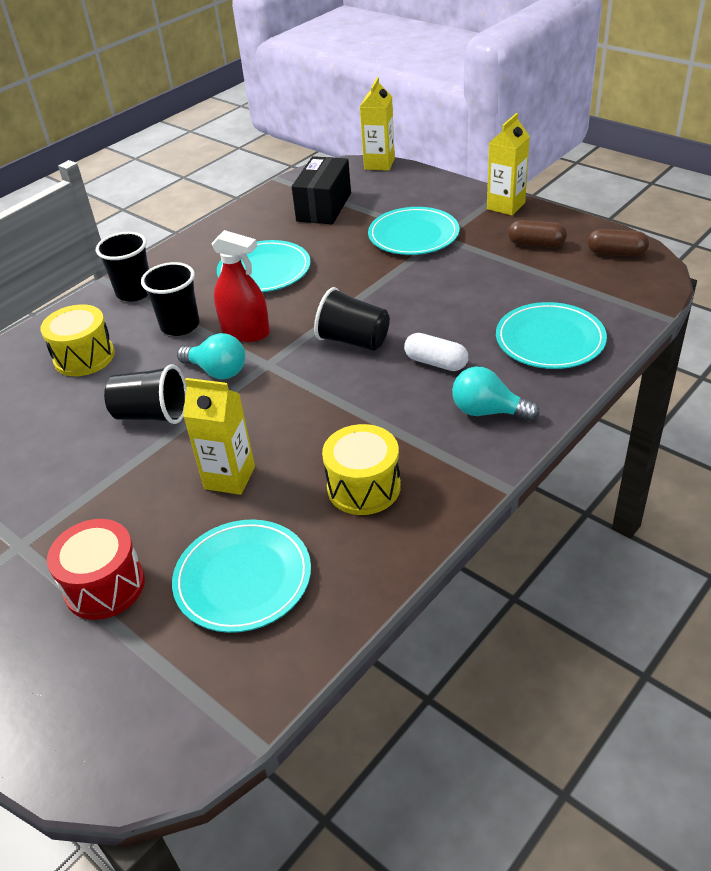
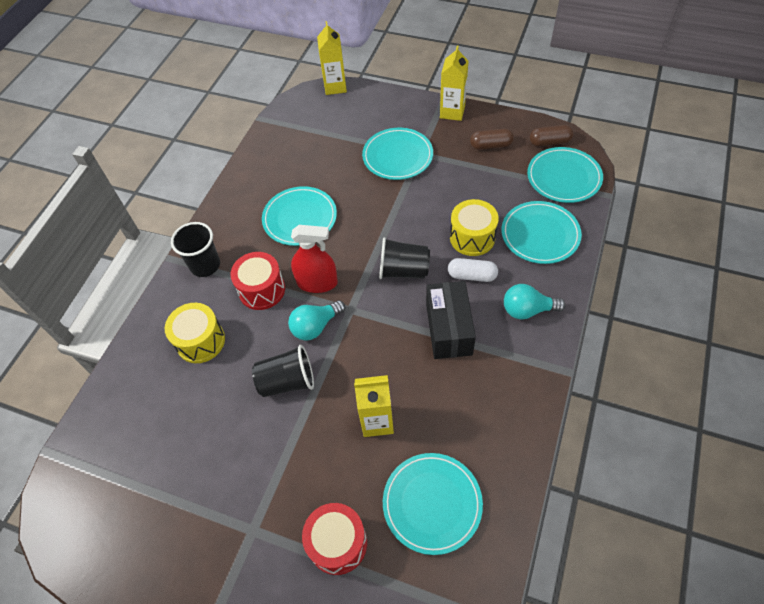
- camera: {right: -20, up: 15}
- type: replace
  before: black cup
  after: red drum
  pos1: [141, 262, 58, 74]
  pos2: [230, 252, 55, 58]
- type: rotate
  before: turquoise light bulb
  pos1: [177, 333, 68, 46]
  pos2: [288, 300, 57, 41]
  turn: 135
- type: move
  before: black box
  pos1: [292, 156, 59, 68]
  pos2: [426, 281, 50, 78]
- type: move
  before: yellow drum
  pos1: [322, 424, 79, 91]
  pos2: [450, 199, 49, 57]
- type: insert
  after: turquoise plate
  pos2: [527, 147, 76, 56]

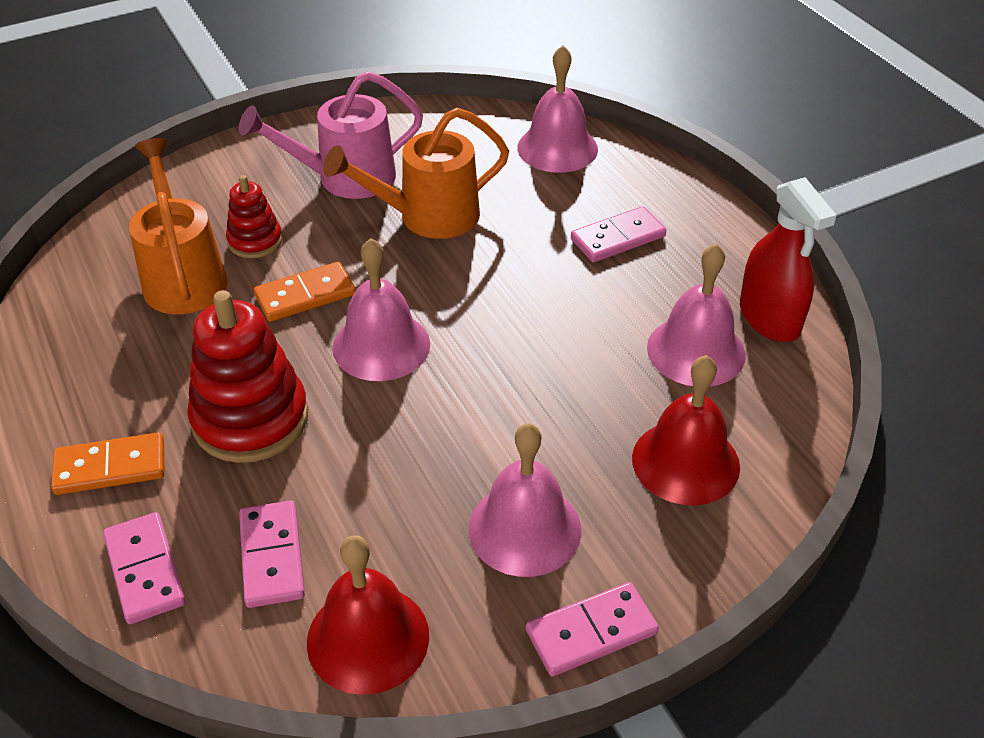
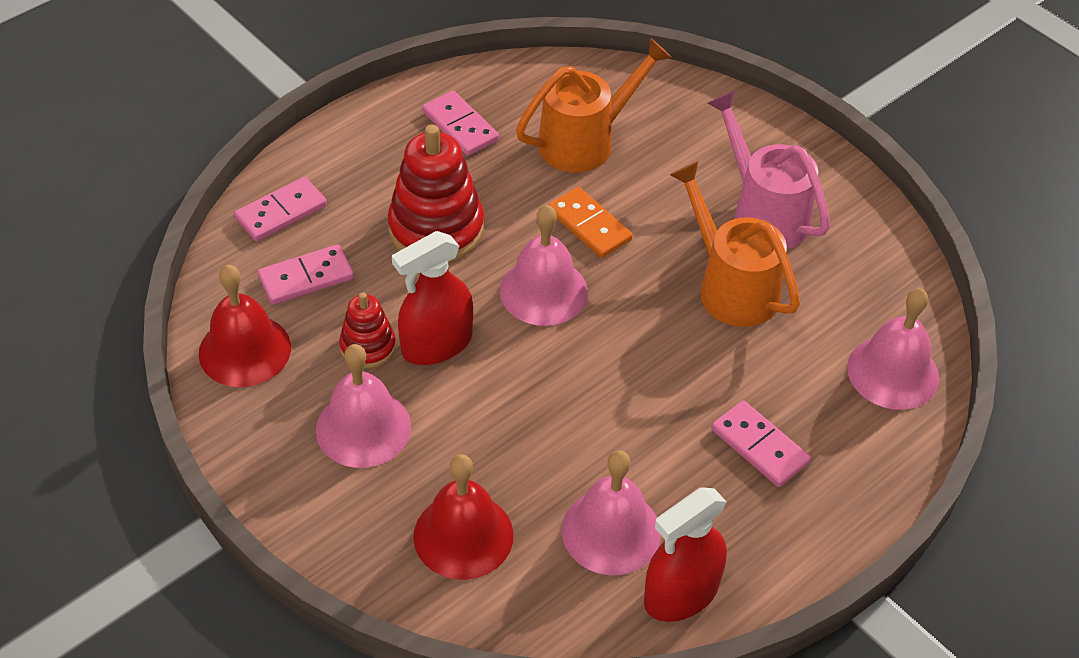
- camera: {right: 75, up: 5}
- type: delete
  before: orange domino
  pos1: [51, 432, 113, 63]
- type: move
  before: red stacking toy
  pos1: [226, 175, 56, 83]
  pos2: [339, 292, 57, 77]
- type: move
  before: pink domino
  pos1: [526, 582, 133, 94]
  pos2: [422, 91, 77, 65]
- type: insert
  after: red spray bottle
  pos2: [392, 231, 81, 134]

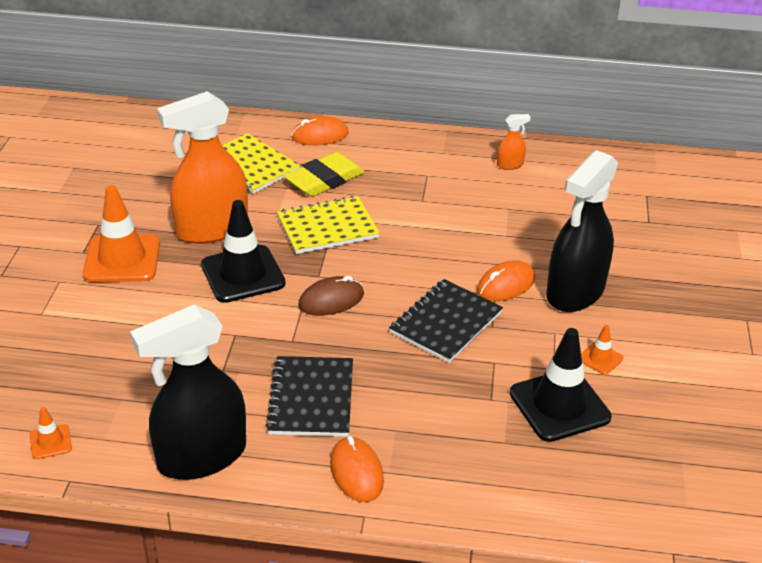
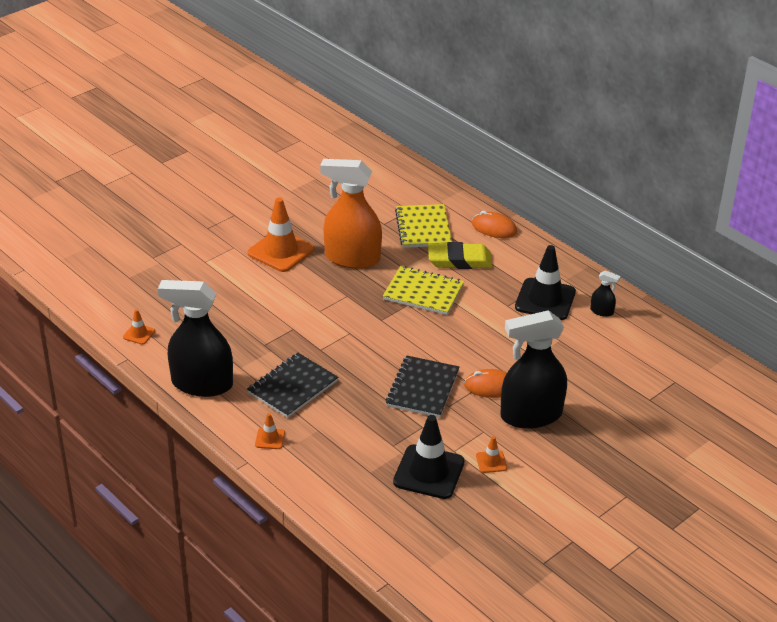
- camera: {right: 40, up: 0}
- type: move
  before: black traffic cone
  pos1: [201, 200, 85, 103]
  pos2: [515, 245, 61, 75]
- type: delete
  before: brown mouse
  pos1: [298, 276, 66, 40]
- type: replace
  before: orange mouse
  after: orange traffic cone
  pos1: [330, 436, 54, 66]
  pos2: [255, 413, 30, 36]
- type: rotate
  before: black notebook
  pos1: [389, 279, 114, 84]
  pos2: [386, 356, 73, 62]
  turn: -60
- type: recolor
  before: orange spray bottle
  after: black spray bottle
  pos1: [497, 114, 34, 56]
  pos2: [590, 270, 31, 47]

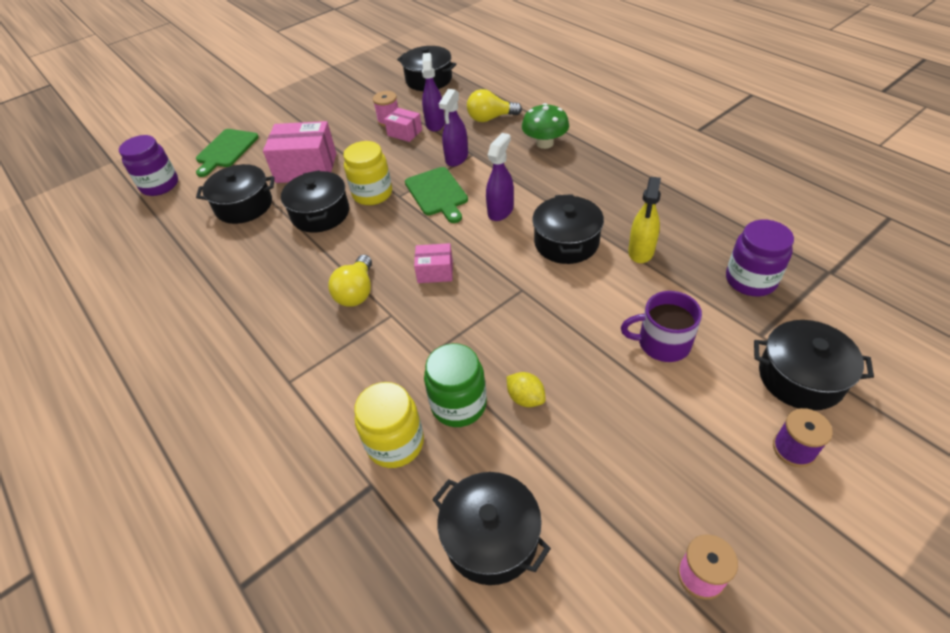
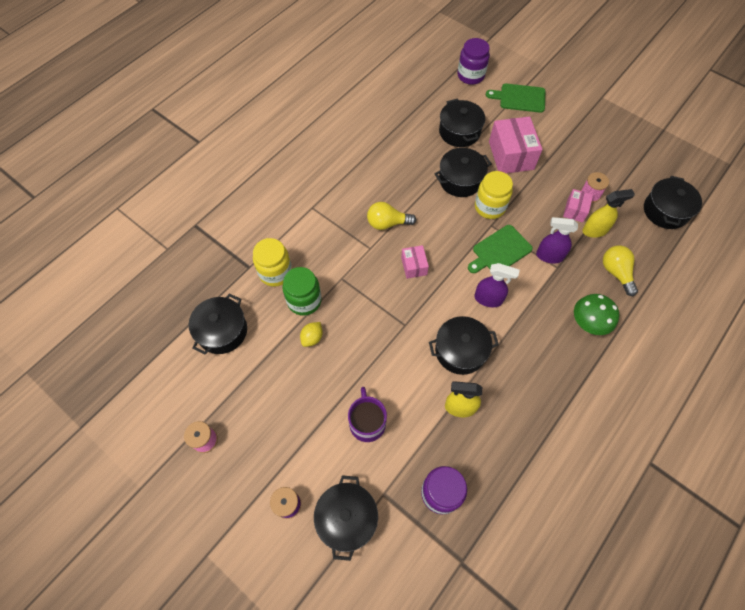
- camera: {right: 75, up: 15}
- type: recolor
  before: purple spray bottle
  after: yellow spray bottle
  pos1: [422, 53, 23, 79]
  pos2: [582, 189, 53, 49]

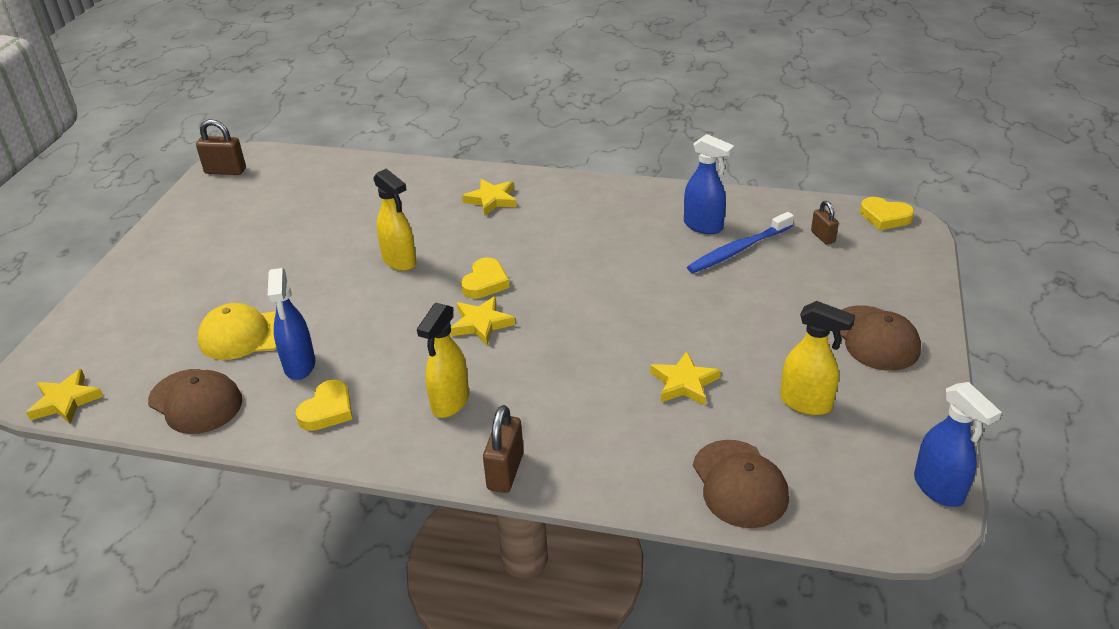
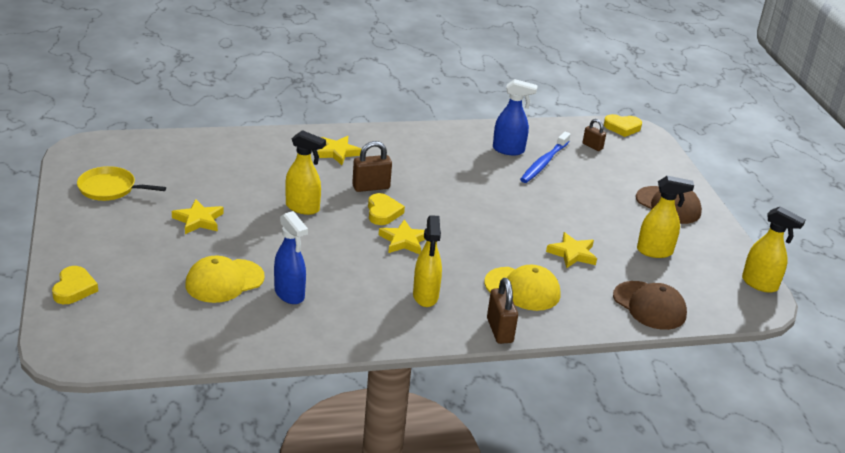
- camera: {right: -30, up: -5}
- type: move
  before: yellow star
  pos1: [26, 369, 78, 55]
  pos2: [172, 199, 52, 35]
- type: delete
  before: brown cap
  pos1: [148, 369, 94, 65]
- type: move
  before: brown padlock
  pos1: [196, 119, 50, 56]
  pos2: [352, 141, 40, 51]
- type: move
  before: yellow heart
  pos1: [296, 379, 56, 52]
  pos2: [52, 266, 46, 38]
- type: recolor
  before: blue spray bottle
  after: yellow spray bottle
  pos1: [914, 382, 88, 125]
  pos2: [742, 206, 64, 87]
- type: insert
  after: yellow pan
  pos2: [77, 166, 89, 35]
- type: insert
  after: yellow cap
  pos2: [484, 265, 76, 46]

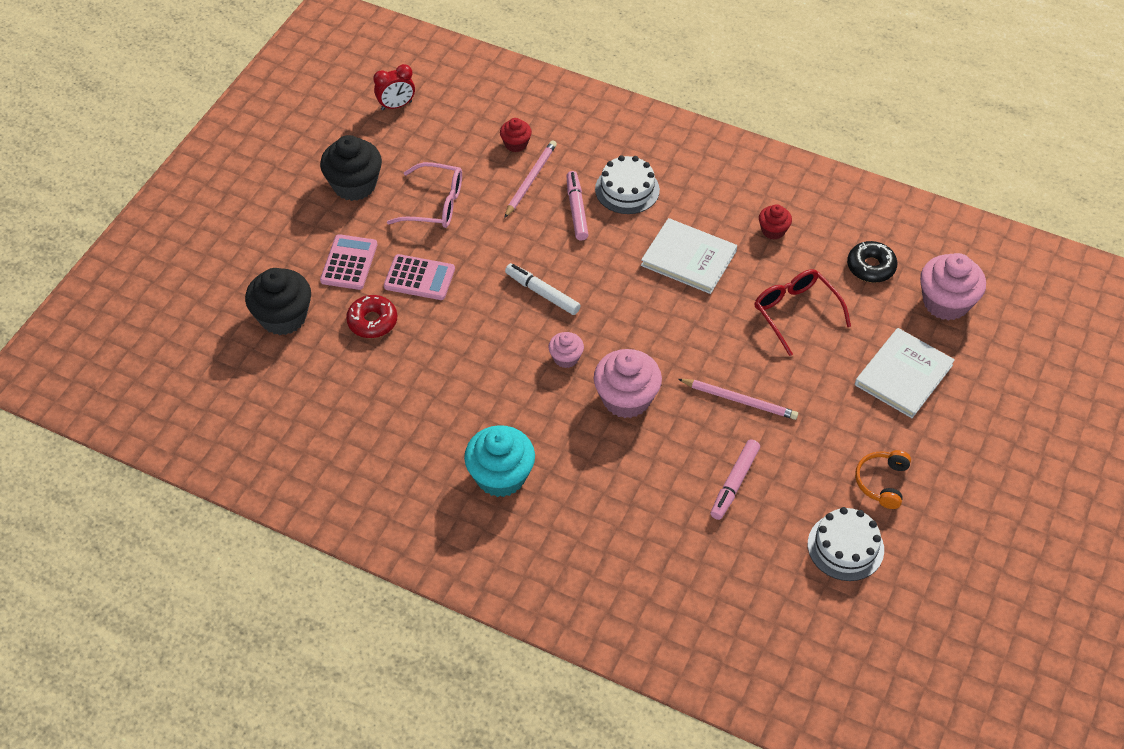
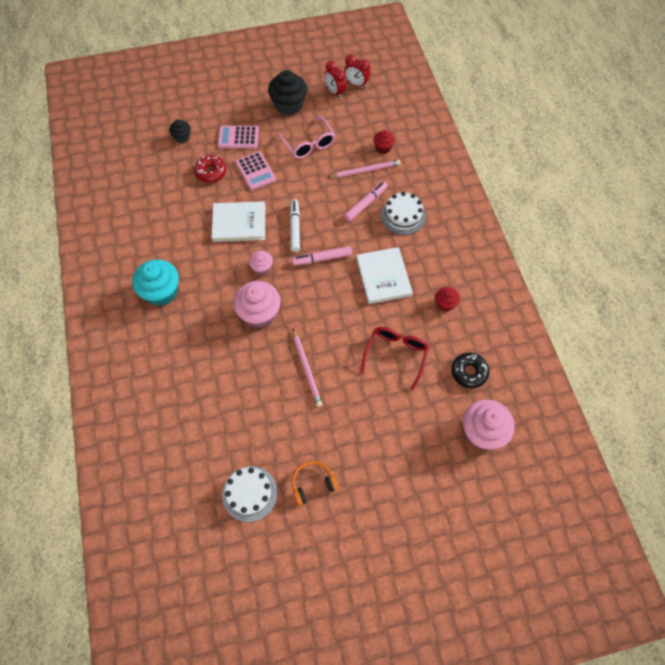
- camera: {right: 50, up: 10}
- type: resize
  before: black cupcake
  pos1: [245, 268, 66, 67]
  pos2: [169, 119, 22, 24]
  scale: 0.53
- type: rotate
  before: pink calculator
  pos1: [320, 234, 57, 56]
  pos2: [218, 125, 41, 24]
  turn: -150
- type: move
  before: pink marker
  pos1: [710, 439, 50, 81]
  pos2: [292, 246, 60, 19]
- type: move
  before: white book
  pos1: [855, 328, 100, 90]
  pos2: [211, 201, 54, 41]
- type: insert
  after: red clock
  pos2: [325, 61, 21, 38]

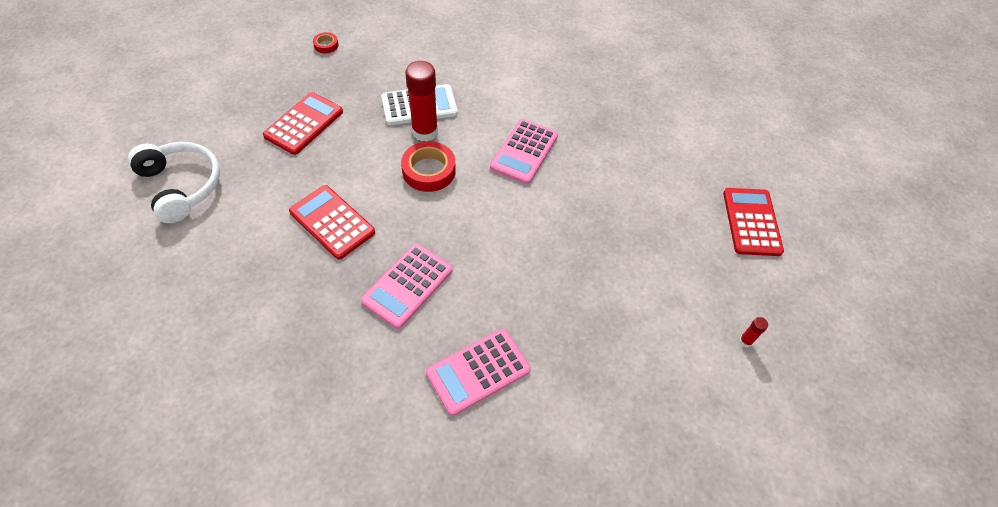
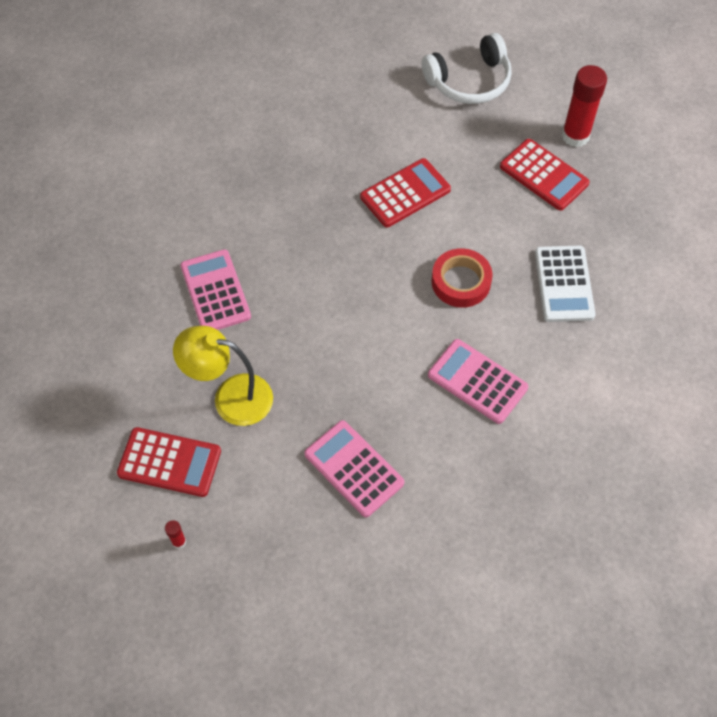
- camera: {right: 105, up: 5}
- type: delete
  before: red tape
  pos1: [313, 32, 25, 21]
- type: move
  before: pink calculator
  pos1: [361, 243, 92, 86]
  pos2: [304, 420, 100, 97]
- type: move
  before: red glue stick
  pos1: [405, 61, 33, 81]
  pos2: [562, 65, 45, 82]
- type: move
  before: red calculator
  pos1: [723, 188, 61, 68]
  pos2: [117, 427, 104, 70]
- type: insert
  after: yellow lamp
  pos2: [173, 326, 100, 100]

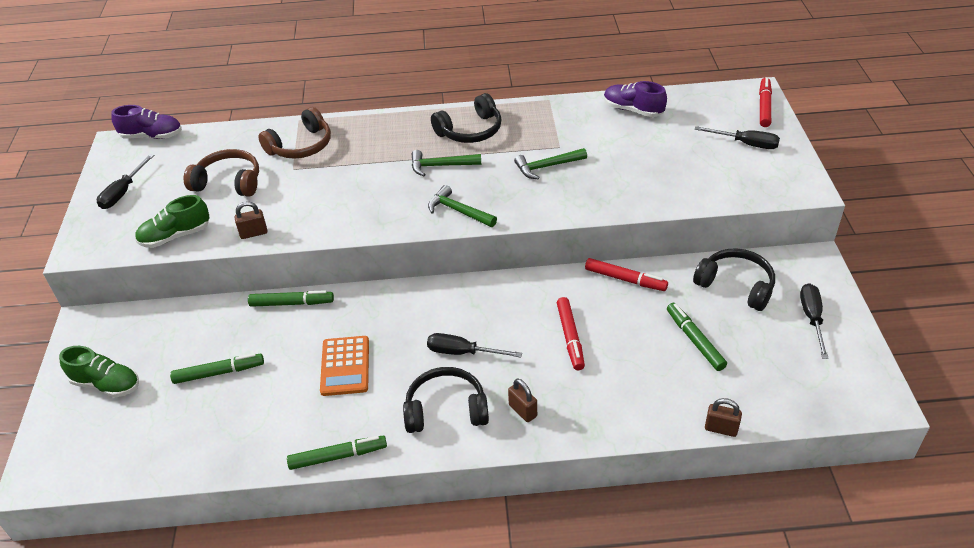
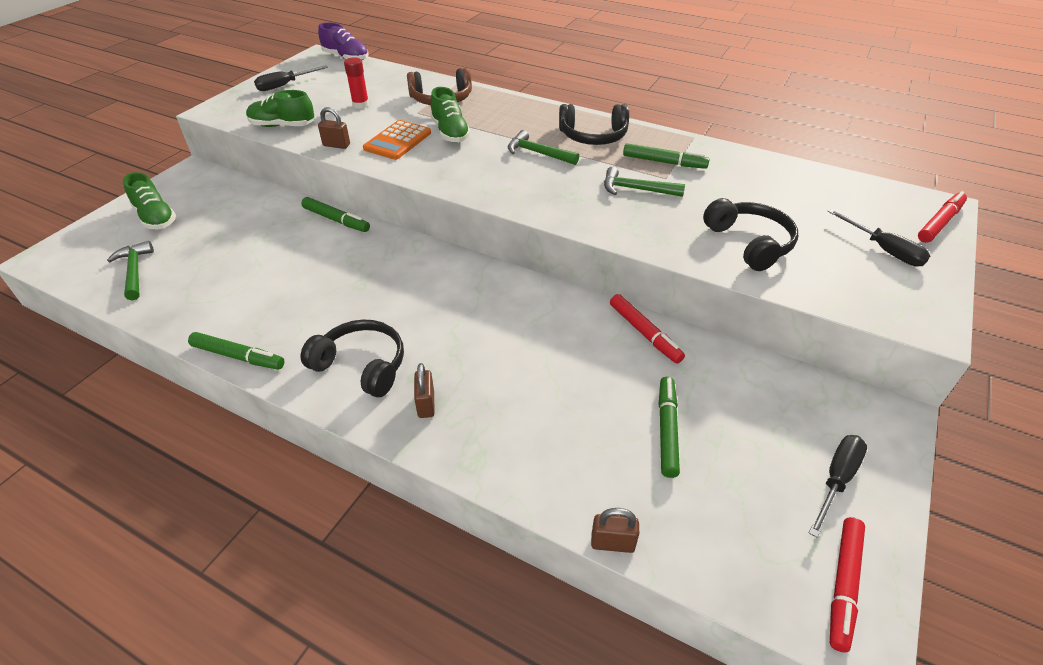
- camera: {right: 30, up: 0}
- type: move
  before: green marker
  pos1: [170, 353, 94, 31]
  pos2: [623, 143, 87, 26]
- type: replace
  before: brown headphones
  after: red glue stick
  pos1: [184, 149, 75, 48]
  pos2: [344, 57, 25, 52]
- type: move
  before: orange calculator
  pos1: [320, 336, 49, 60]
  pos2: [363, 120, 68, 40]
- type: delete
  before: black screwdriver
  pos1: [427, 333, 95, 25]
- type: move
  before: green hammer
  pos1: [428, 185, 69, 42]
  pos2: [107, 241, 47, 59]
- type: move
  before: red marker
  pos1: [557, 297, 28, 73]
  pos2: [830, 517, 35, 135]
- type: delete
  before: purple shoe
  pos1: [604, 81, 63, 36]
- type: move
  before: black headphones
  pos1: [693, 248, 82, 63]
  pos2: [703, 198, 95, 73]
- type: rotate
  before: brown padlock
  pos1: [705, 398, 37, 39]
  pos2: [591, 508, 48, 45]
  turn: -45
- type: insert
  after: green shoe
  pos2: [430, 87, 41, 56]

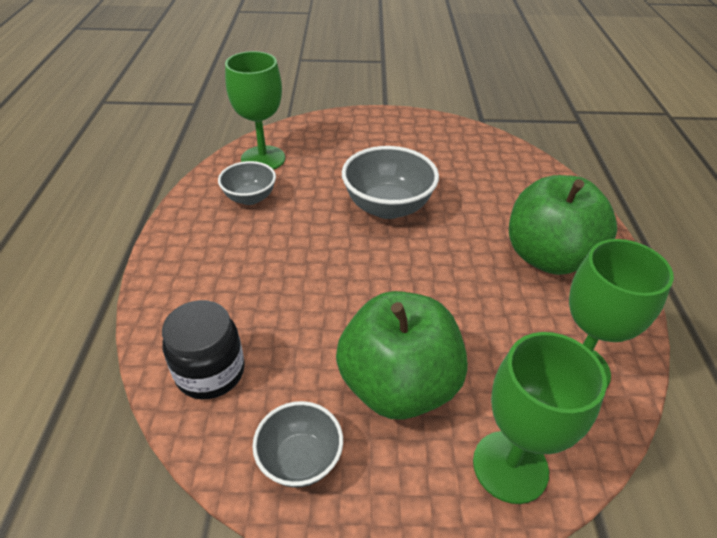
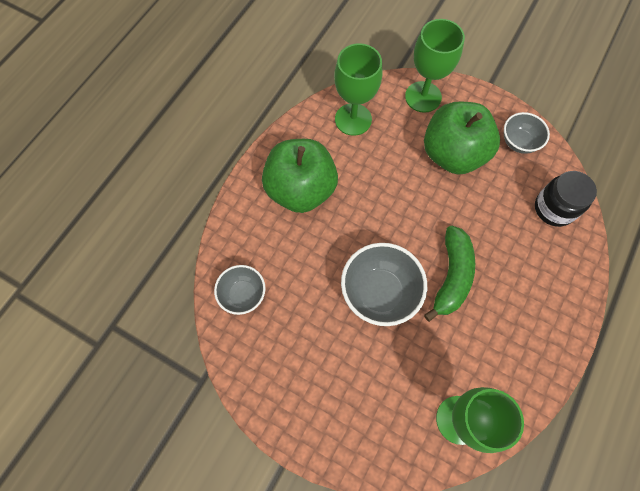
- camera: {right: -150, up: 25}
- type: move
  before: grey bowl
  pos1: [218, 161, 58, 44]
  pos2: [214, 265, 51, 50]
- type: insert
  after: green banana
  pos2: [424, 226, 51, 96]

